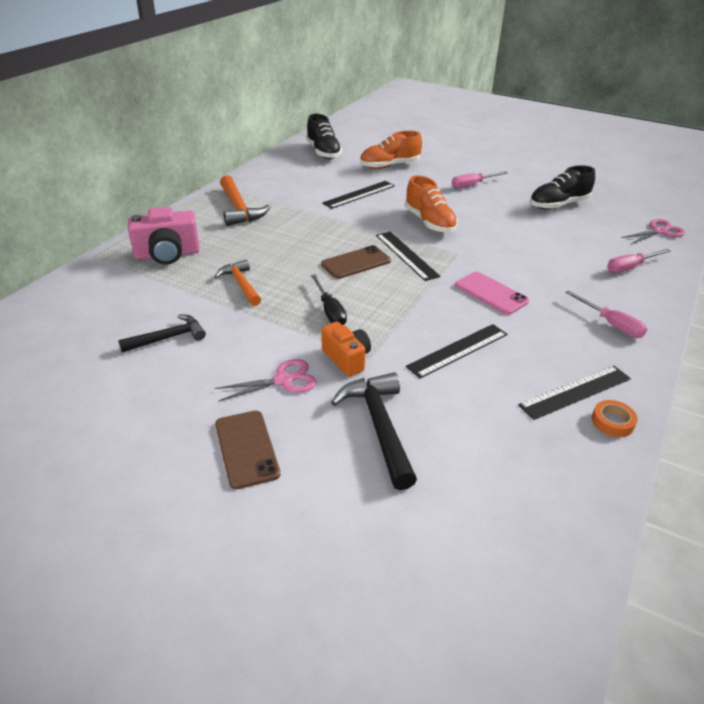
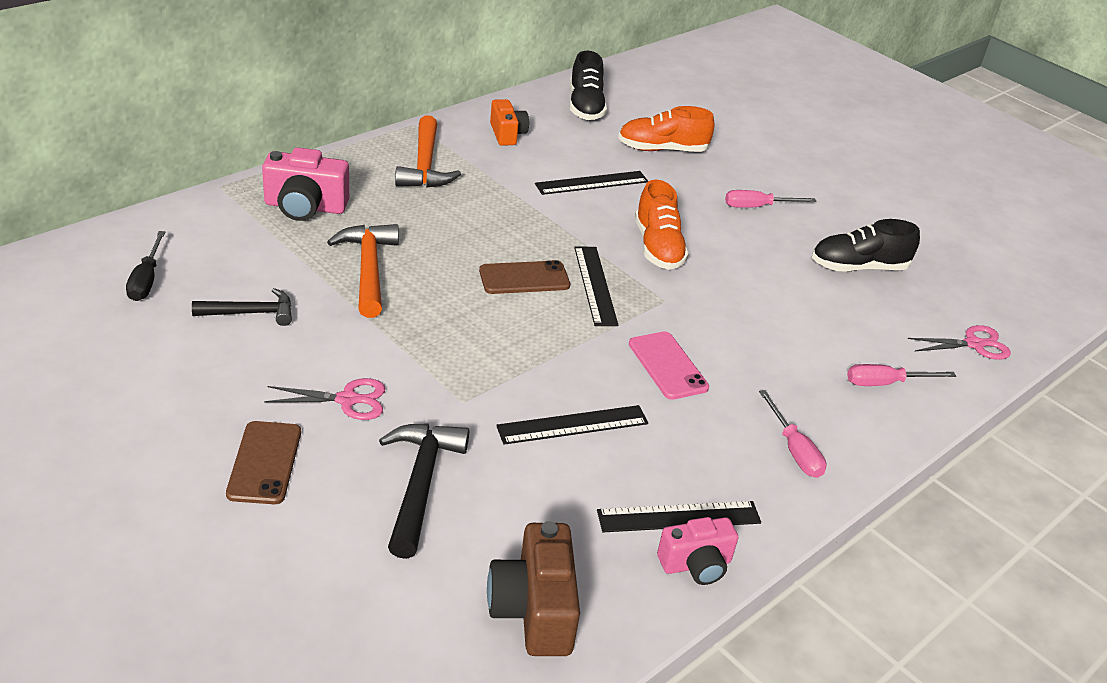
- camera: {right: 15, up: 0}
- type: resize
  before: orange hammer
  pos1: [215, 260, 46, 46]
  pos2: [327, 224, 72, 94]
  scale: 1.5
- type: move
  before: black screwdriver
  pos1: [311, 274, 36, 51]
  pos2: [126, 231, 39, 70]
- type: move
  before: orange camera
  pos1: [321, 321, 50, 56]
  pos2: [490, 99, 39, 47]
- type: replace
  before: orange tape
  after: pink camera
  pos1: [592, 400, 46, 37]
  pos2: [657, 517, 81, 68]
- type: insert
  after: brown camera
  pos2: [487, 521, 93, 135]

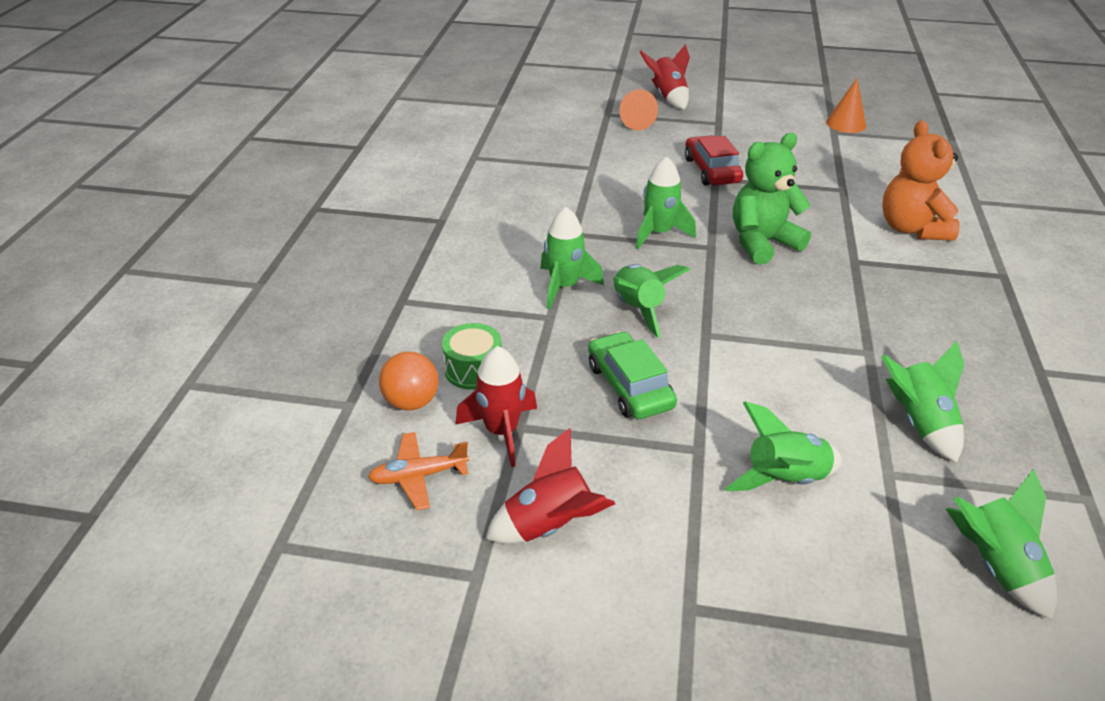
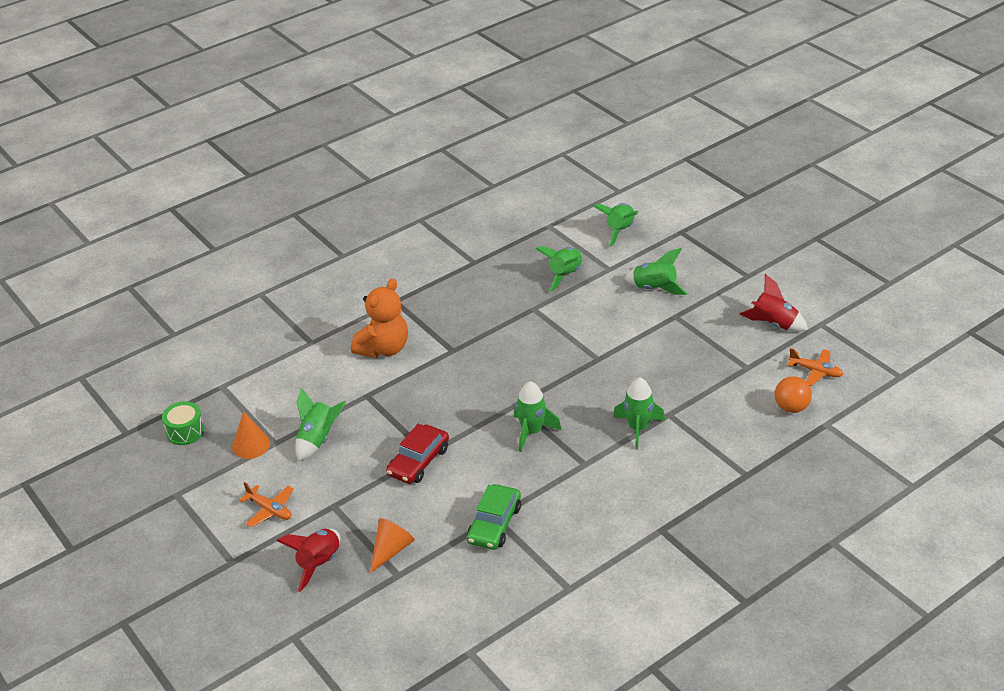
- camera: {right: -135, up: 0}
- type: move
  before: green drum
  pos1: [442, 323, 60, 67]
  pos2: [162, 401, 43, 44]
- type: delete
  before: red rocket
  pos1: [456, 346, 81, 121]
- type: move
  before: green car
  pos1: [588, 331, 89, 88]
  pos2: [467, 484, 54, 66]
- type: move
  before: green rocket
  pos1: [613, 264, 77, 74]
  pos2: [295, 387, 51, 74]
- type: delete
  before: green teddy bear
  pos1: [733, 133, 78, 132]
- type: insert
  after: orange plane
  pos2: [239, 482, 55, 45]

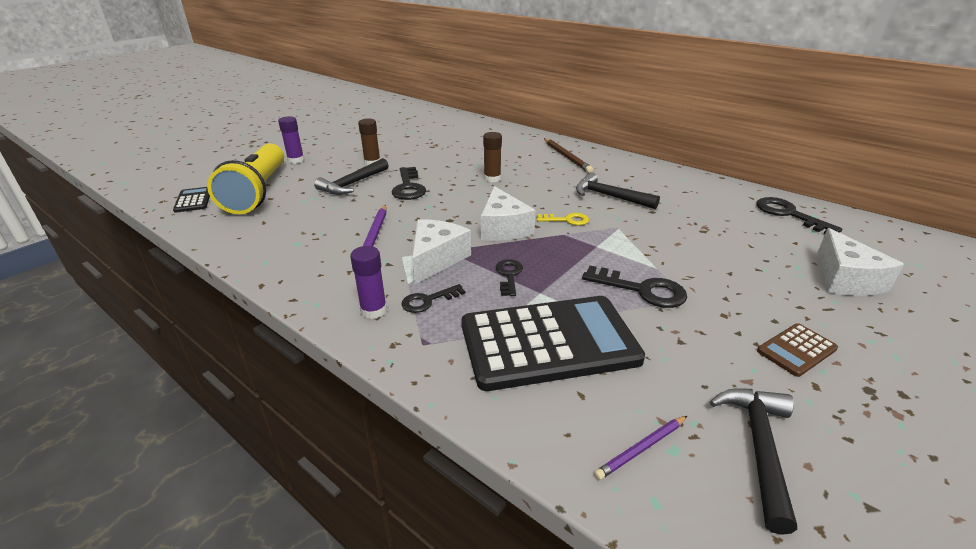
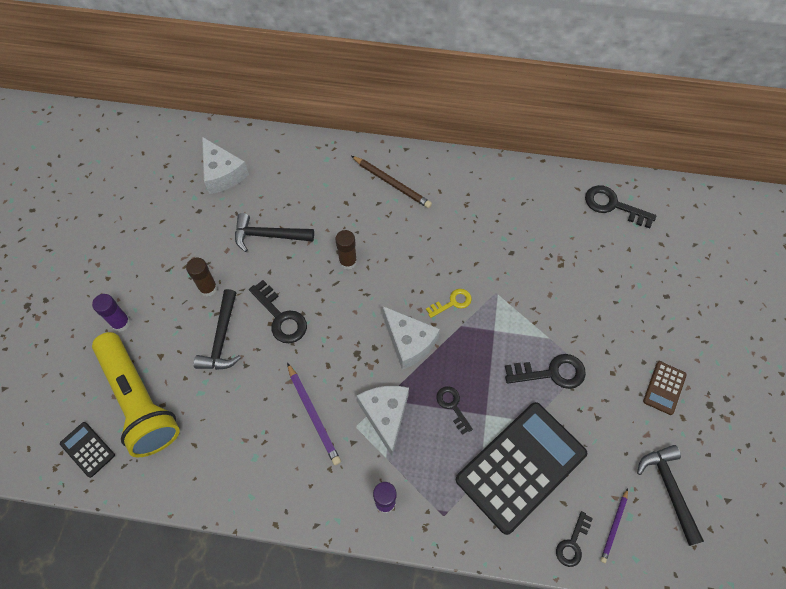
- camera: {right: -30, up: 30}
- type: move
  before: black key
  pos1: [401, 284, 65, 29]
  pos2: [556, 511, 37, 56]
- type: move
  before: black hammer
  pos1: [576, 172, 84, 37]
  pos2: [235, 213, 79, 39]
- type: move
  before: white cheese
  pos1: [817, 228, 87, 68]
  pos2: [202, 137, 47, 57]

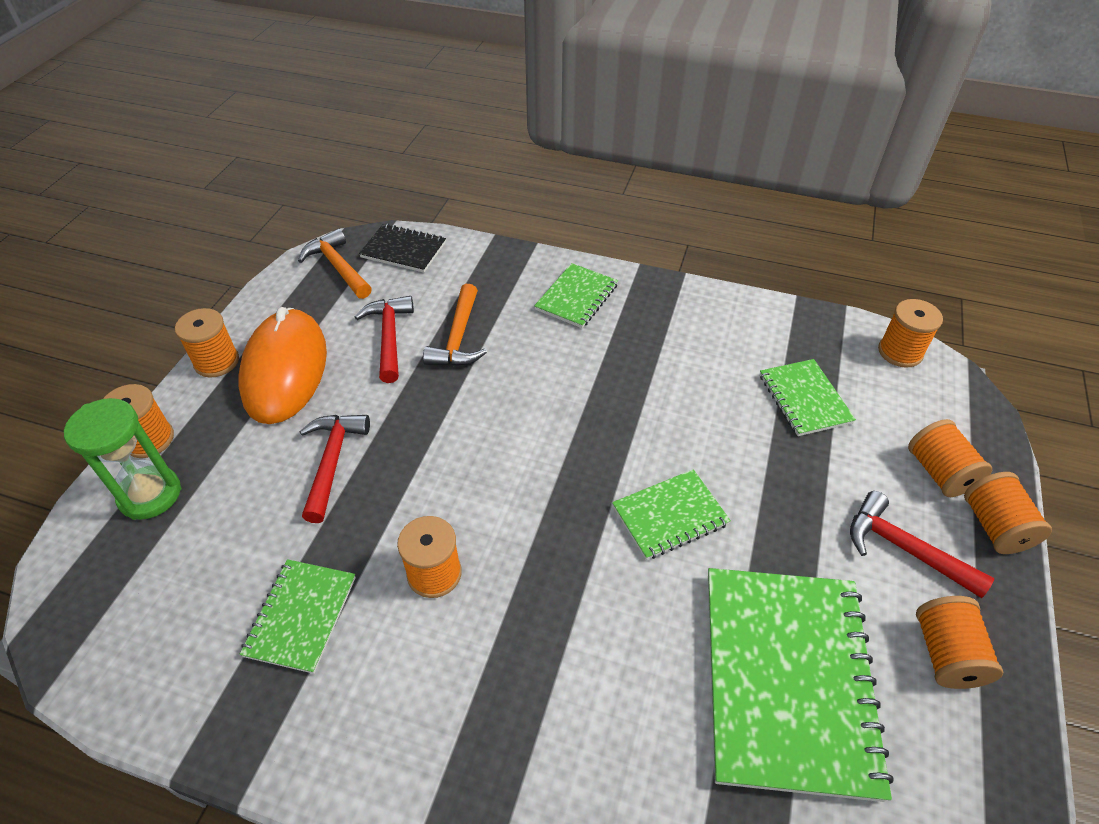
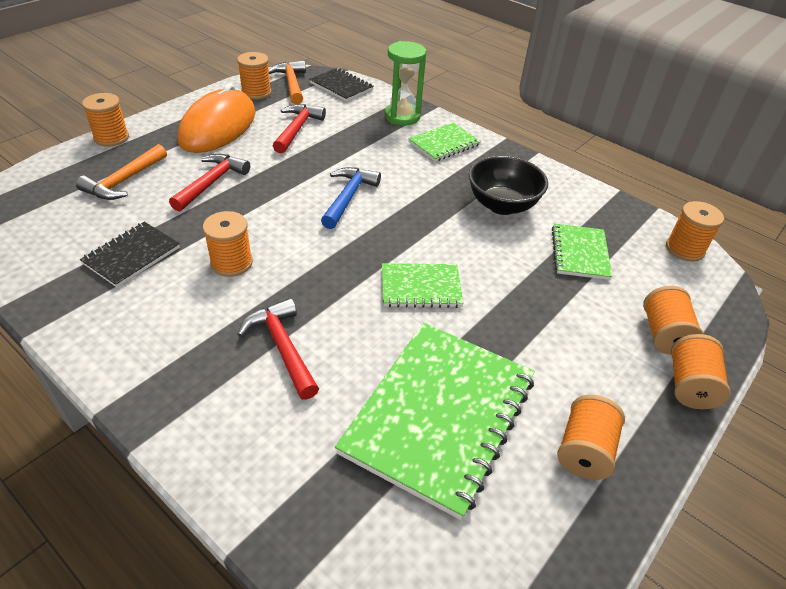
- camera: {right: 20, up: -5}
- type: move
  before: green hourglass
  pos1: [64, 398, 117, 122]
  pos2: [385, 41, 41, 85]
- type: move
  before: orange spool
  pos1: [175, 308, 64, 70]
  pos2: [237, 52, 34, 48]
- type: recolor
  before: green notebook
  after: black notebook
  pos1: [239, 559, 117, 115]
  pos2: [80, 222, 100, 65]
- type: move
  before: orange hammer
  pos1: [423, 284, 64, 82]
  pos2: [76, 144, 91, 56]
- type: move
  before: red hammer
  pos1: [850, 491, 144, 107]
  pos2: [237, 298, 82, 102]
- type: insert
  after: blue hammer
  pos2: [321, 167, 60, 62]
- type: insert
  after: black bowl
  pos2: [469, 156, 79, 59]

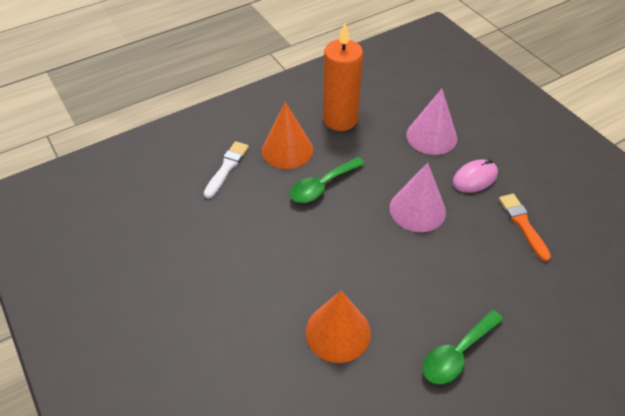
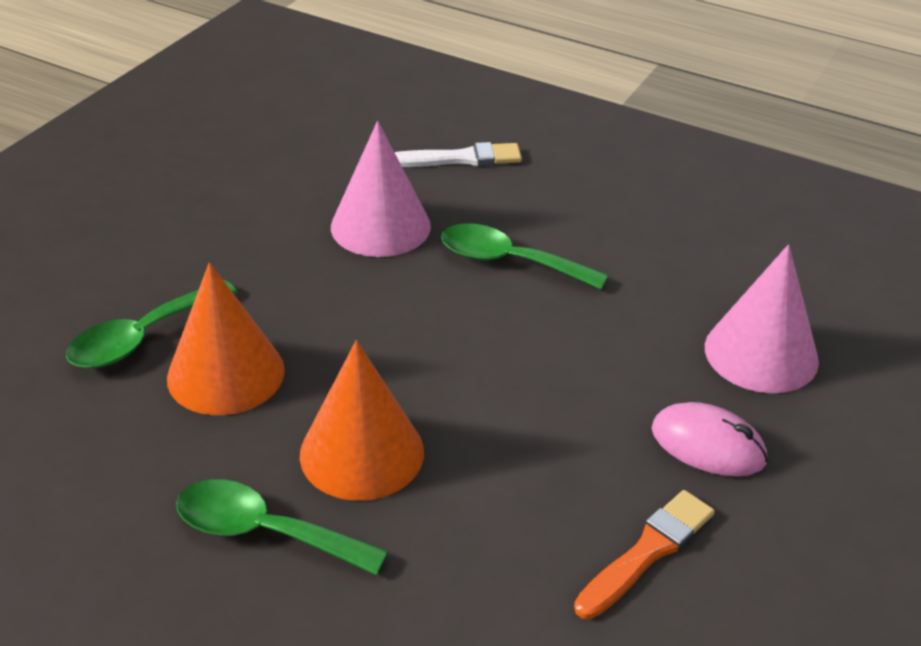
- camera: {right: 60, up: -10}
- type: move
  before: orange cone
  pos1: [262, 102, 51, 67]
  pos2: [300, 340, 124, 161]
- type: delete
  before: orange candle
  pos1: [323, 23, 40, 108]
- type: move
  before: pink cone
  pos1: [390, 163, 56, 69]
  pos2: [331, 121, 100, 136]
- type: insert
  after: green spoon
  pos2: [66, 280, 171, 88]

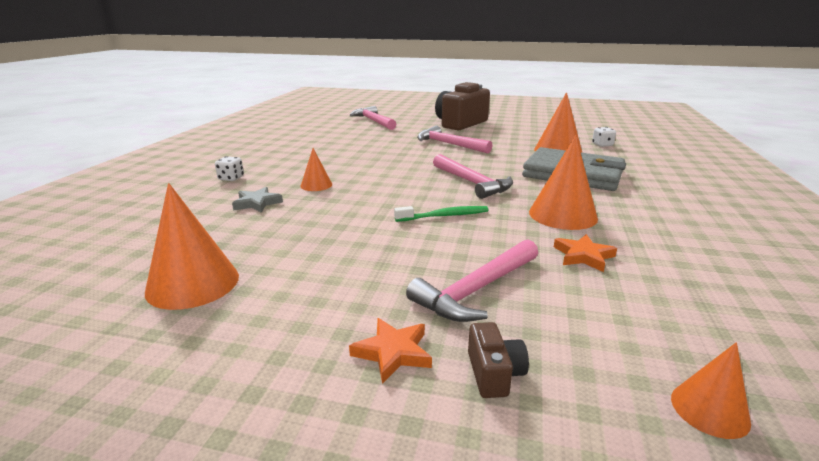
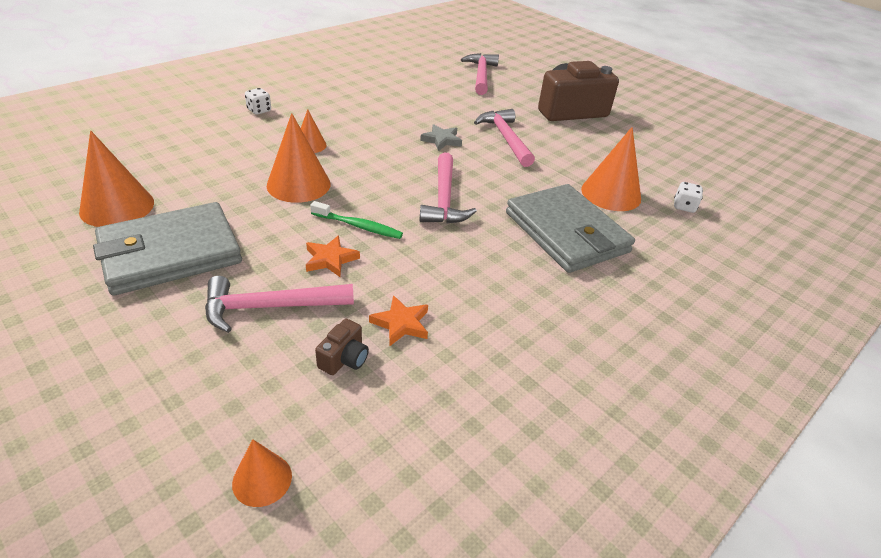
- camera: {right: 30, up: 15}
- type: move
  before: grey star
  pos1: [232, 187, 51, 26]
  pos2: [420, 124, 42, 27]
- type: move
  before: orange star
  pos1: [349, 318, 83, 66]
  pos2: [306, 235, 54, 42]
- type: move
  before: brown camera
  pos1: [468, 322, 61, 76]
  pos2: [315, 319, 54, 56]
- type: move
  before: orange cone
  pos1: [529, 135, 69, 95]
  pos2: [267, 113, 64, 90]
- type: insert
  after: grey wallet
  pos2: [93, 202, 149, 94]

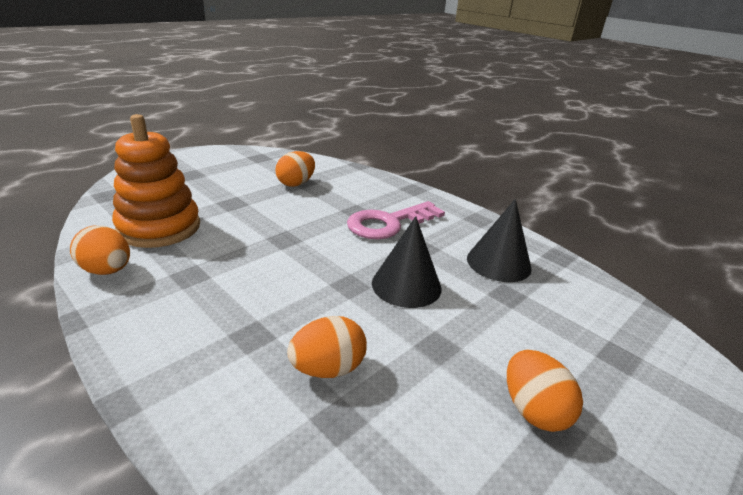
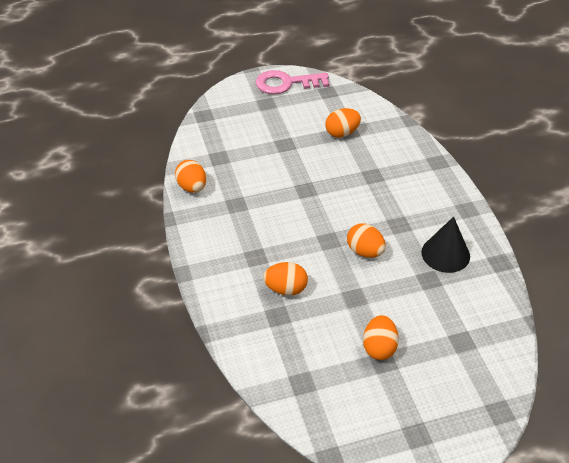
- camera: {right: 30, up: 15}
- type: delete
  before: orange stacking toy
  pos1: [112, 114, 88, 134]
- type: move
  before: pink key
  pos1: [347, 201, 98, 38]
  pos2: [256, 70, 73, 24]
- type: replace
  before: black cone
  after: orange egg
  pos1: [372, 216, 69, 92]
  pos2: [347, 223, 39, 35]

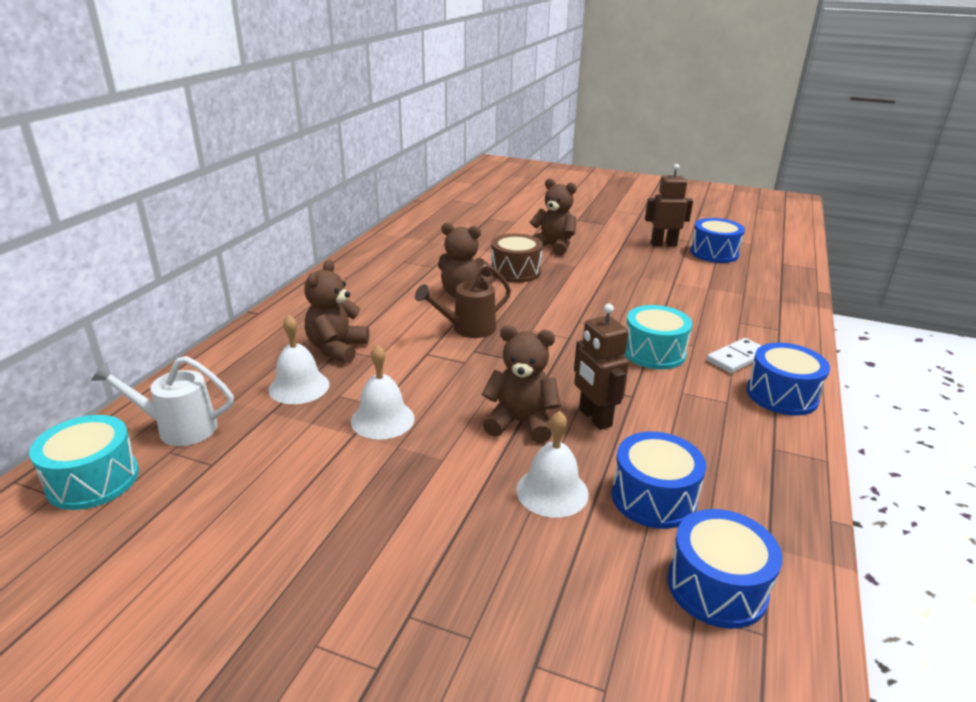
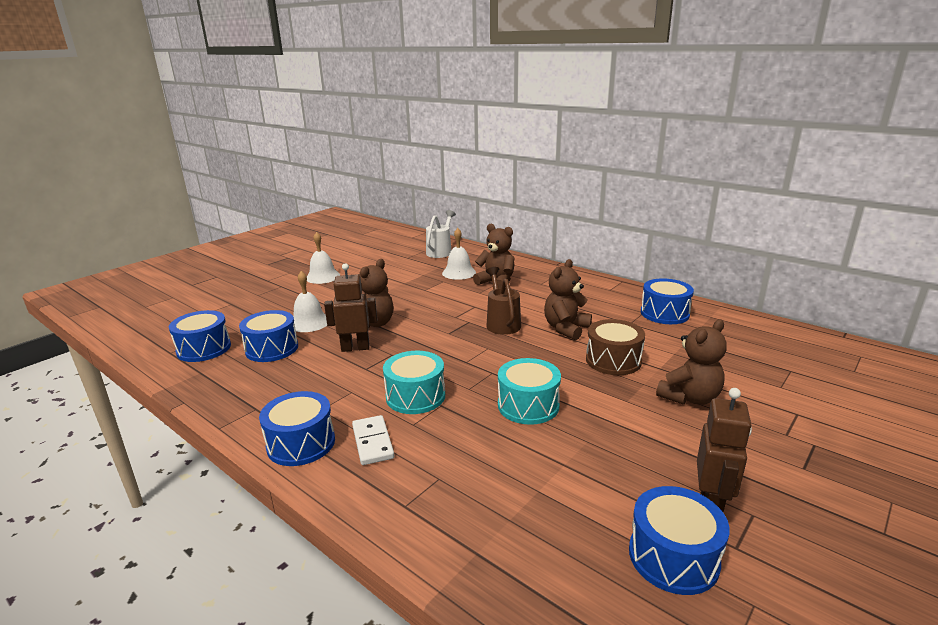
- camera: {right: 110, up: -5}
- type: move
  before: turquoise drum
  pos1: [29, 415, 110, 95]
  pos2: [498, 358, 63, 67]
- type: move
  before: white bell
  pos1: [351, 344, 64, 96]
  pos2: [307, 232, 33, 52]
- type: insert
  after: blue drum
  pos2: [641, 278, 53, 46]

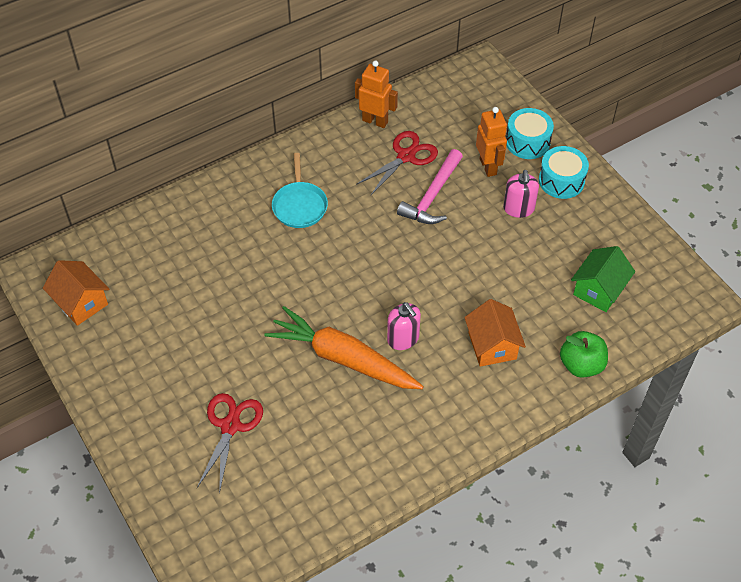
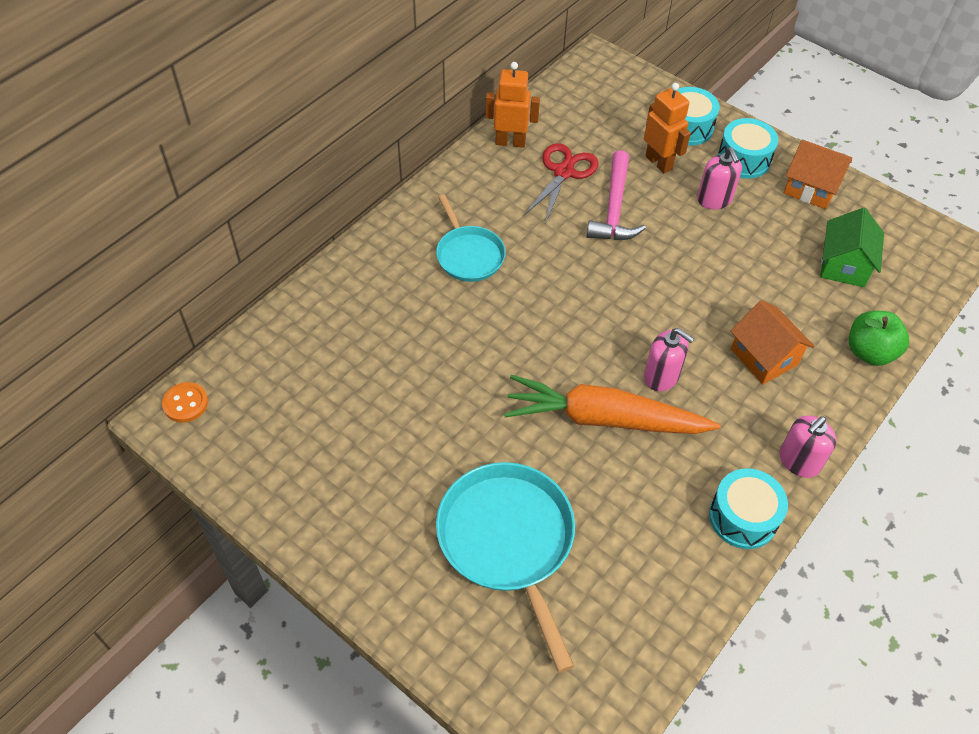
- camera: {right: -20, up: 0}
- type: move
  before: orange house
  pos1: [43, 260, 66, 66]
  pos2: [784, 140, 68, 69]
- type: replace
  before: red scissors
  after: turquoise pan
  pos1: [197, 393, 66, 101]
  pos2: [436, 462, 139, 211]
- type: insert
  after: orange button
  pos2: [162, 382, 46, 41]
- type: insert
  after: turquoise drum
  pos2: [709, 468, 79, 81]
- type: insert
  after: pink soap dispenser
  pos2: [780, 416, 57, 62]

